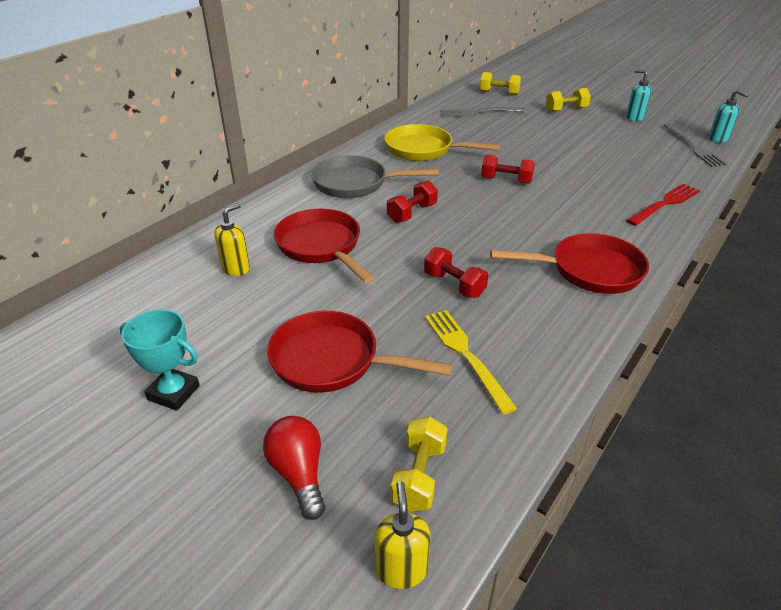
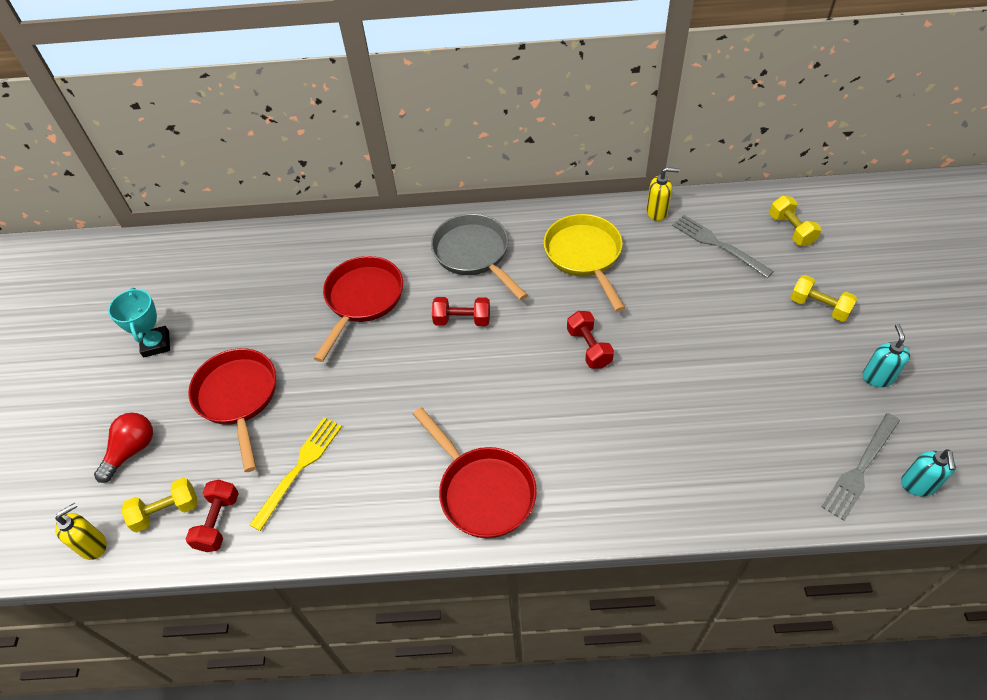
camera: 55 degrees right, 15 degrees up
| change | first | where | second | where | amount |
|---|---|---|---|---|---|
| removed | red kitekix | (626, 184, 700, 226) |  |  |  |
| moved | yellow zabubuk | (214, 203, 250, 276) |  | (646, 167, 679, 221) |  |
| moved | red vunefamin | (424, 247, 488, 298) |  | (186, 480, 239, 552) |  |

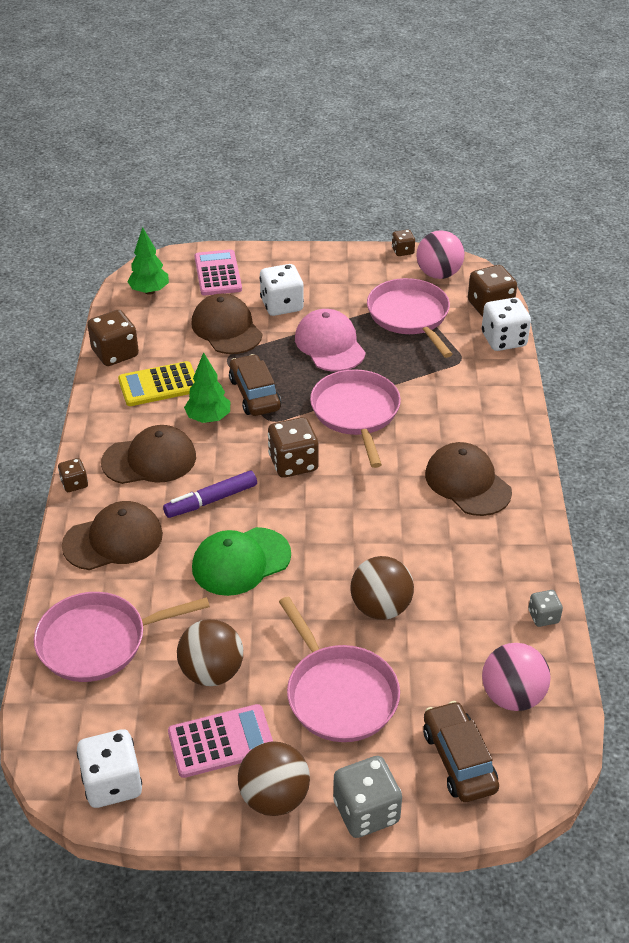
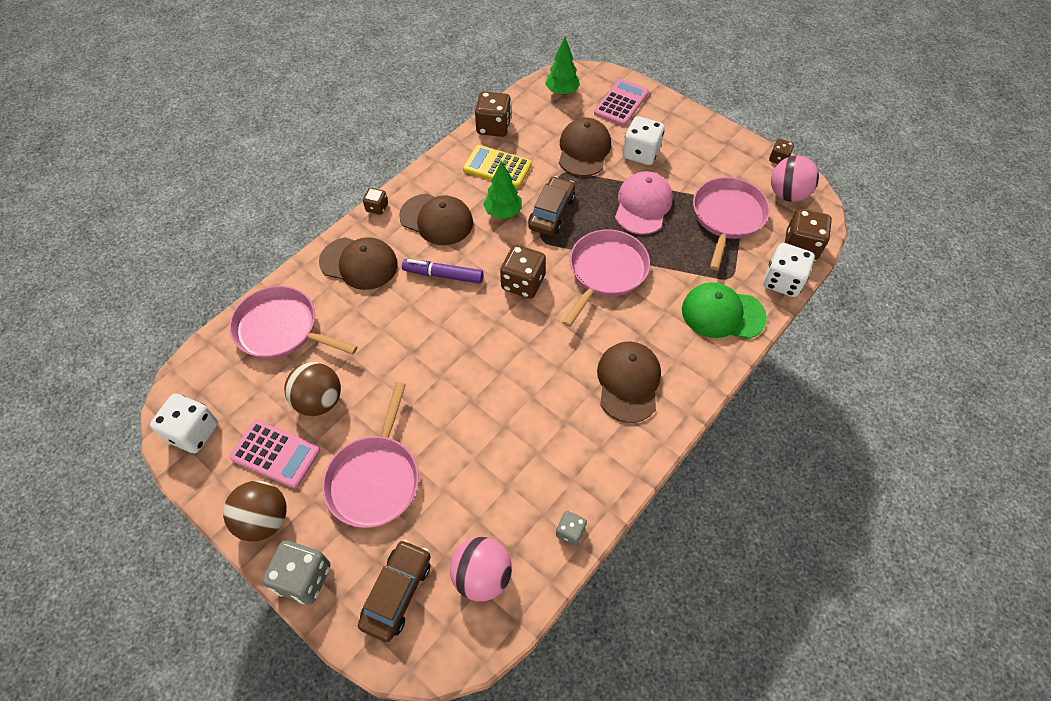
camera: 40 degrees right, 15 degrees up
| change | first | where | second | where | amount |
|---|---|---|---|---|---|
| removed | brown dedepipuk | (350, 556, 414, 620) |  |  |  |
| moved | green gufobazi | (192, 527, 291, 596) |  | (682, 283, 767, 339) |  |

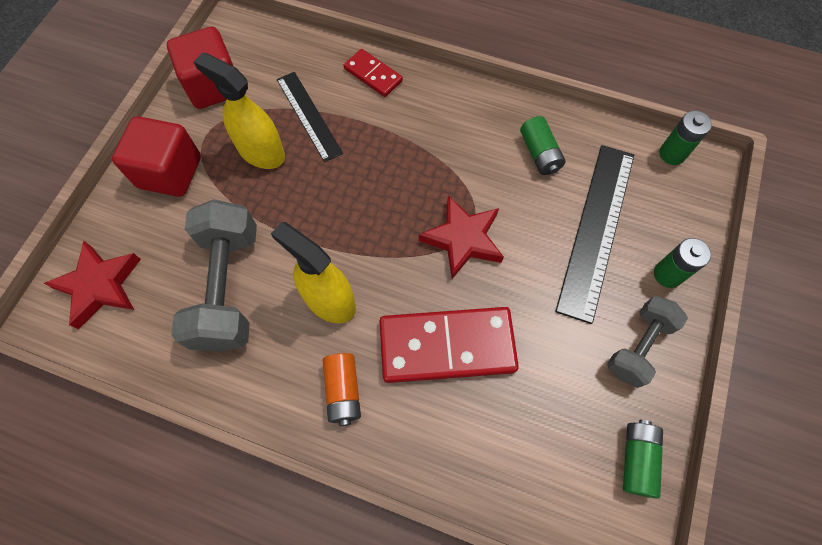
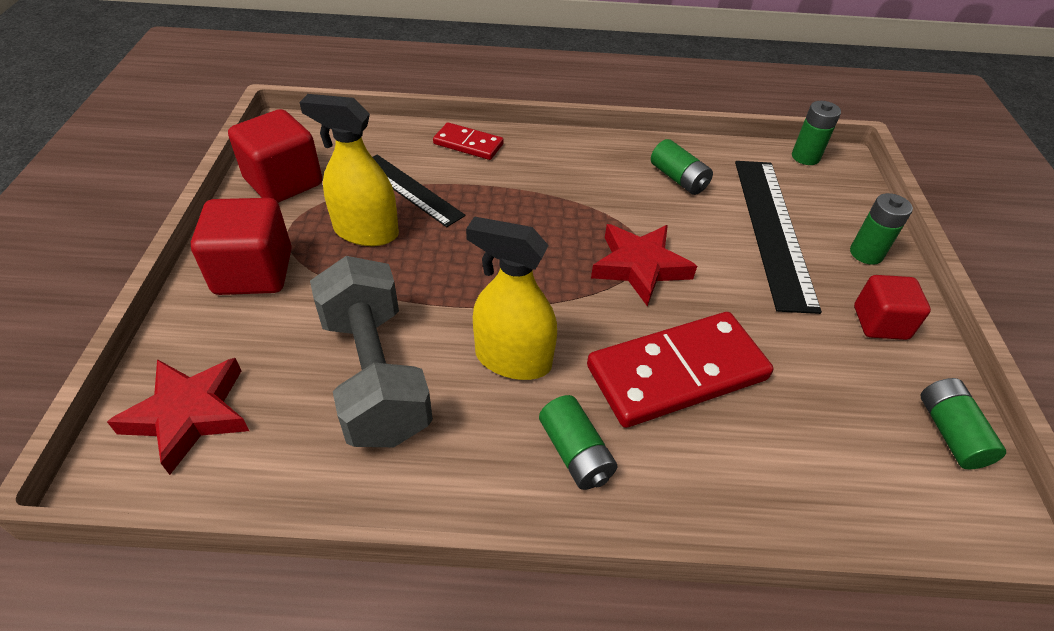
camera: 20 degrees left, 20 degrees down
| change | first | where | second | where | amount |
|---|---|---|---|---|---|
| replaced | grey vunefamin | (607, 296, 688, 388) | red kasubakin | (854, 275, 931, 340) |  |
| recoloured | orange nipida | (323, 353, 361, 426) | green nipida | (539, 395, 617, 490) |  |

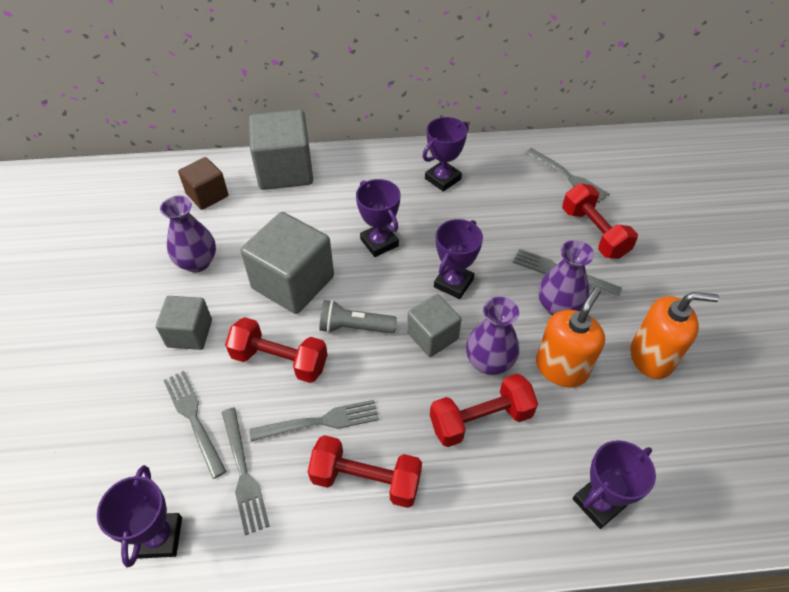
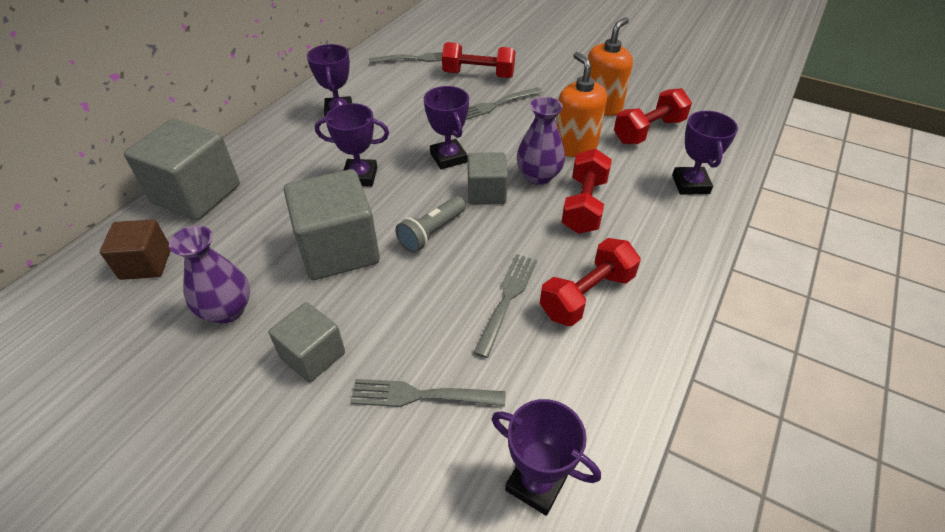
camera: 55 degrees left, 5 degrees down
| change | first | where | second | where | amount |
|---|---|---|---|---|---|
| removed | grey kitekix | (222, 408, 270, 535) |  |  |  |
| removed | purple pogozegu | (538, 240, 594, 316) |  |  |  |
| moved | red vunefamin | (225, 317, 328, 383) |  | (614, 88, 692, 144) |  |

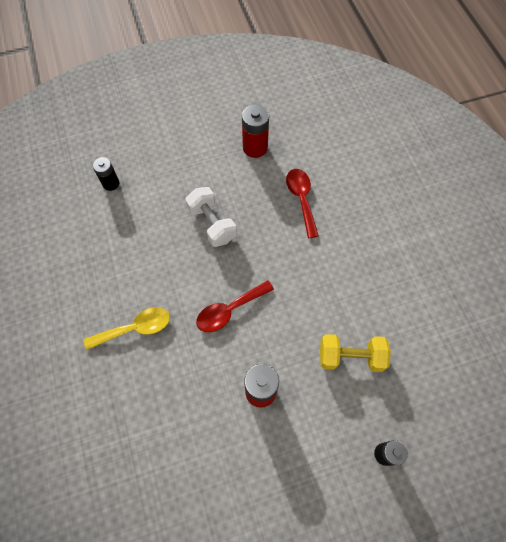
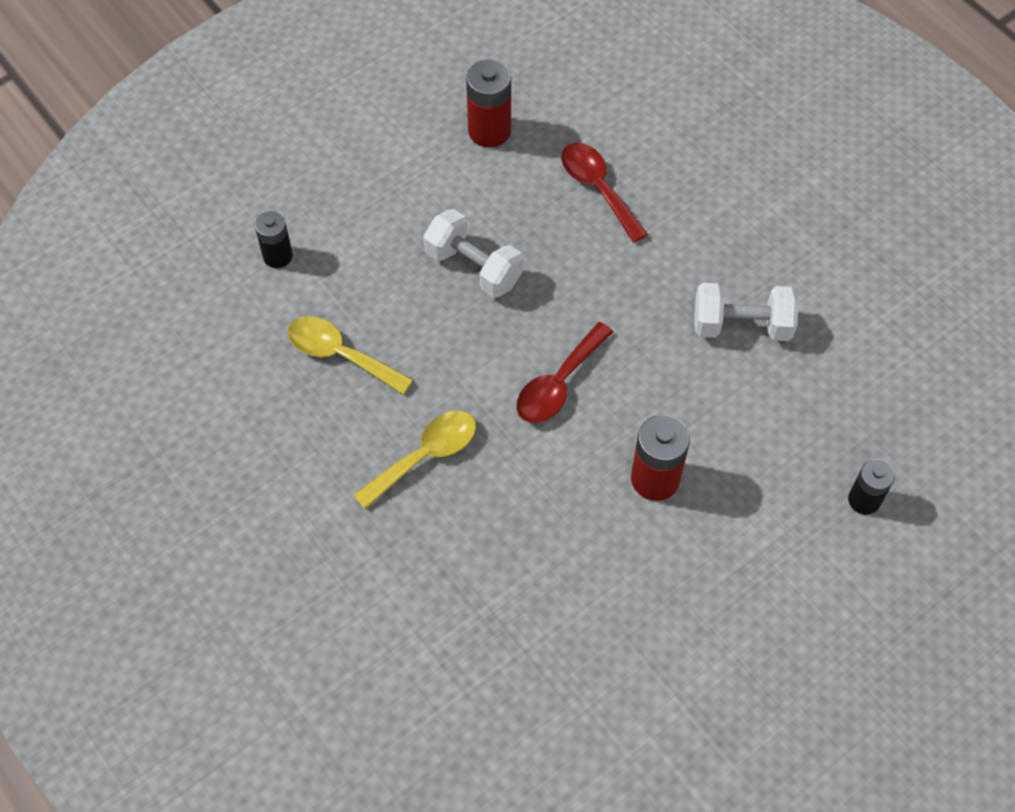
camera: 20 degrees left, 5 degrees down
| change | first | where | second | where | amount |
|---|---|---|---|---|---|
| removed | yellow vunefamin | (320, 334, 391, 372) |  |  |  |
| added |  |  | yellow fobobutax | (288, 316, 413, 394) |  |
| added |  |  | white vunefamin | (694, 283, 799, 341) |  |

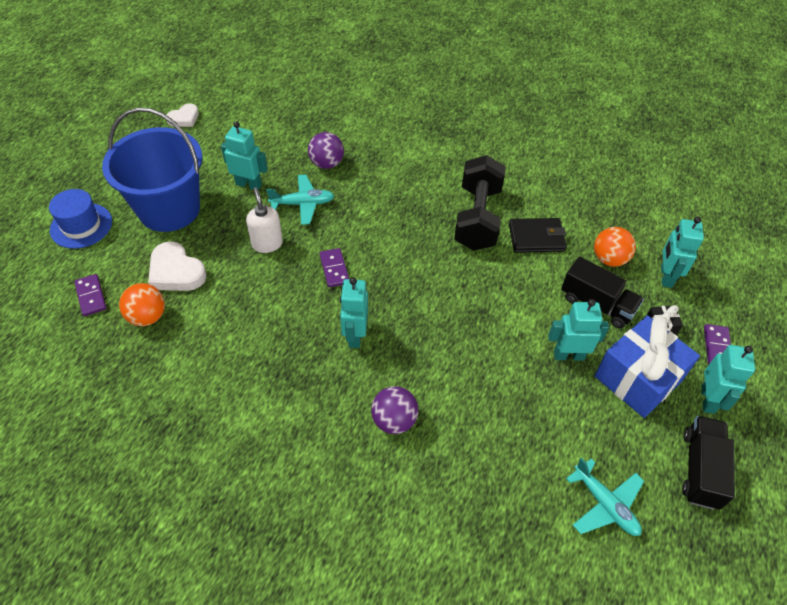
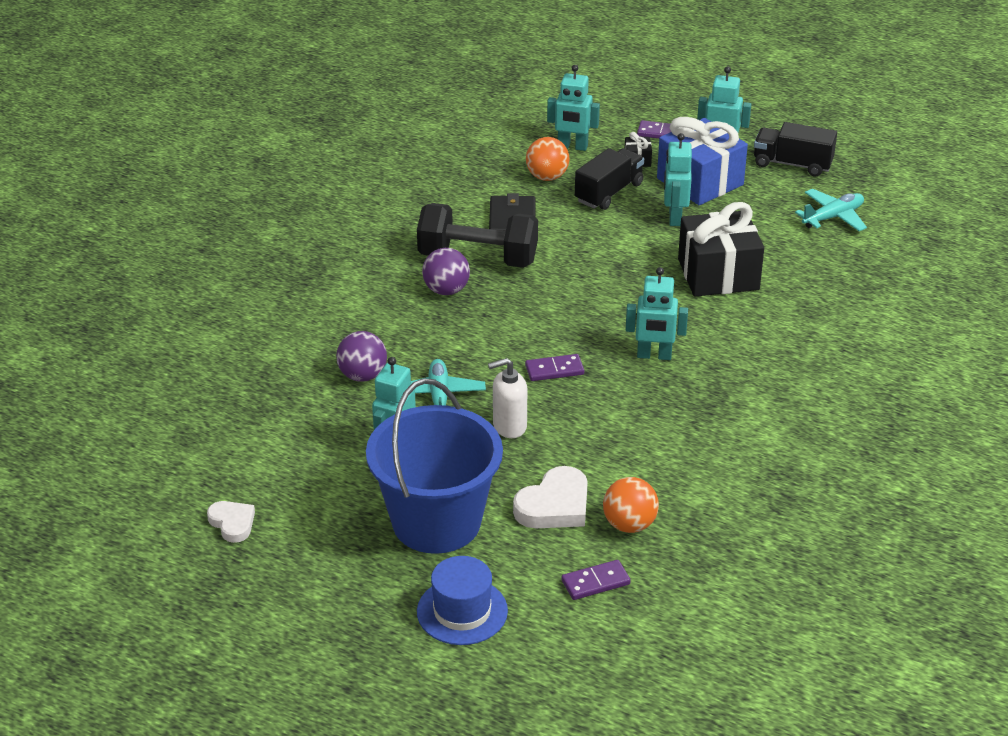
camera: 85 degrees left, 15 degrees down
| change | first | where | second | where | amount |
|---|---|---|---|---|---|
| added |  |  | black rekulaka | (678, 202, 764, 297) |  |
| moved | purple dedepipuk | (371, 386, 419, 434) |  | (422, 248, 470, 295) |  |

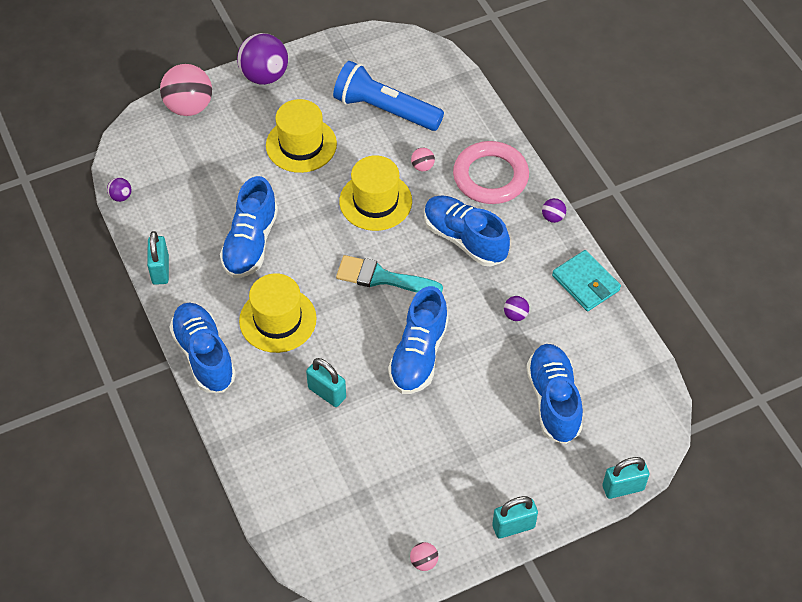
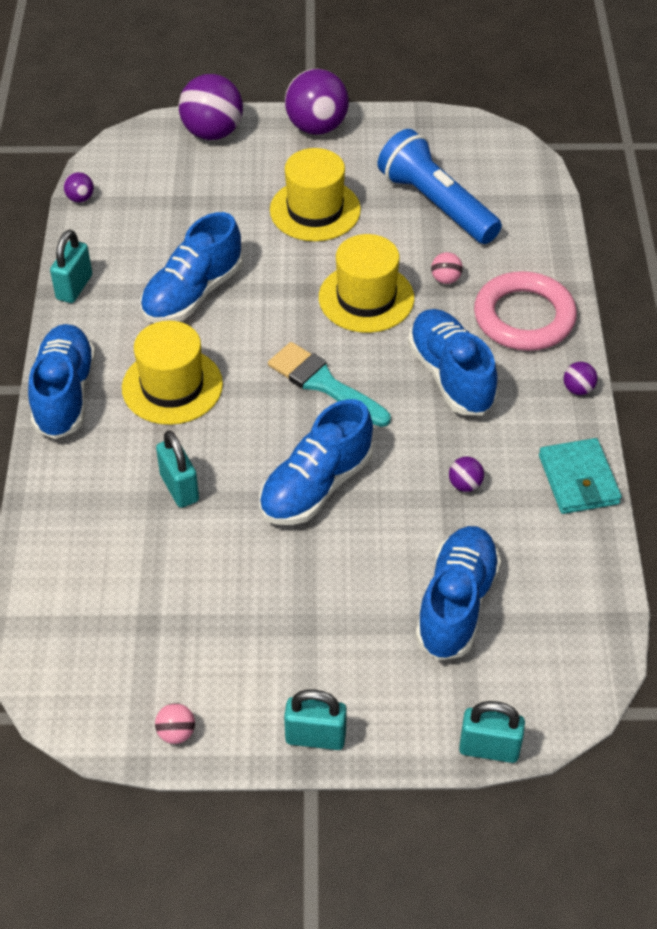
camera: 25 degrees right, 5 degrees down
| change | first | where | second | where | amount |
|---|---|---|---|---|---|
| recoloured | pink dedepipuk | (160, 64, 212, 116) | purple dedepipuk | (179, 74, 243, 140) |  |

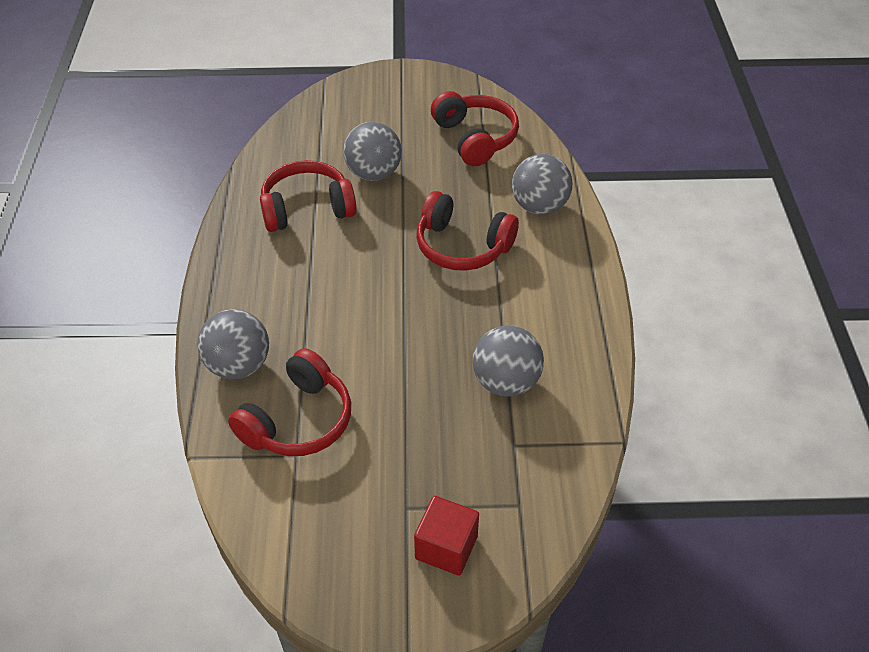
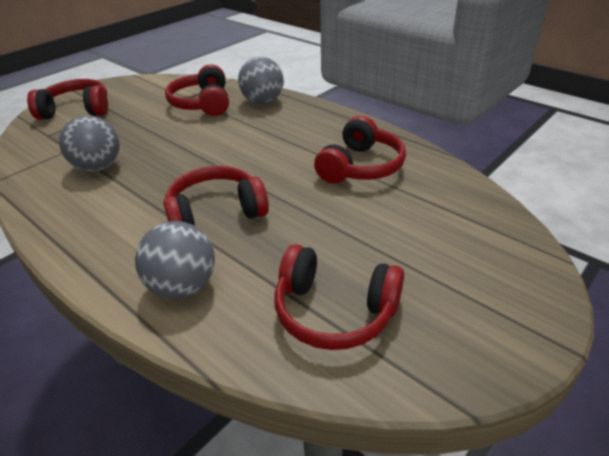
camera: 135 degrees right, 10 degrees down
| change | first | where | second | where | amount |
|---|---|---|---|---|---|
| removed | grey dedepipuk | (343, 122, 402, 181) |  |  |  |
| replaced | red kasubakin | (414, 496, 479, 576) | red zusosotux | (27, 79, 108, 120) |  |

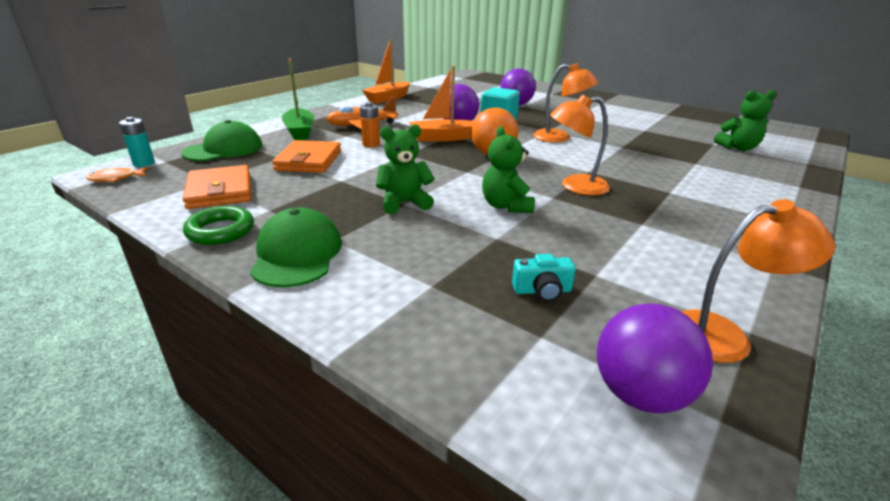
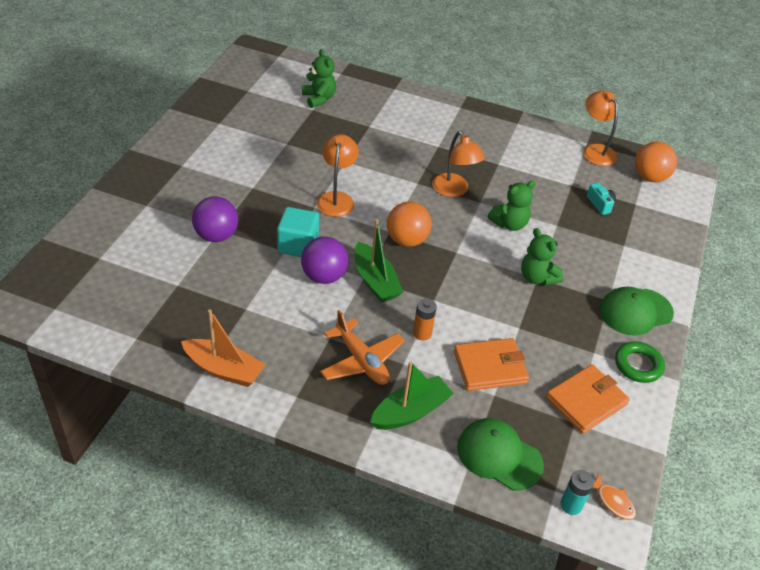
camera: 110 degrees left, 15 degrees up
| change | first | where | second | where | amount |
|---|---|---|---|---|---|
| recoloured | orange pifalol | (409, 65, 474, 141) | green pifalol | (355, 219, 403, 303) |  |
| recoloured | purple dedepipuk | (596, 304, 713, 413) | orange dedepipuk | (635, 142, 677, 182) |  |

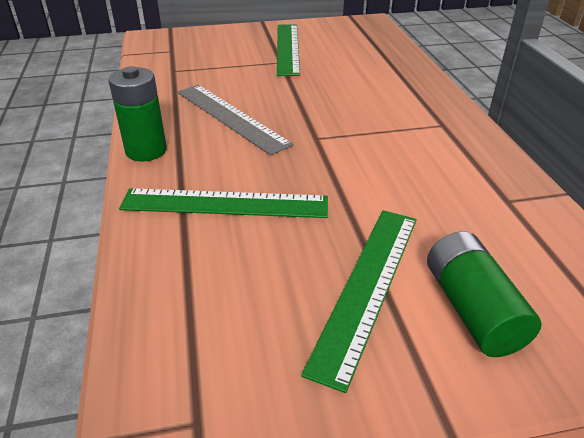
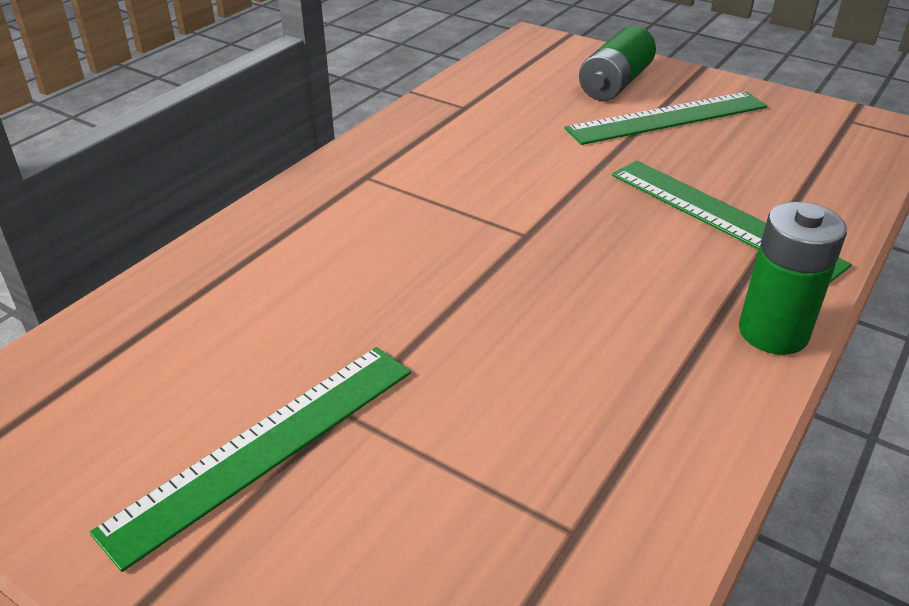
camera: 135 degrees left, 0 degrees up
| change | first | where | second | where | amount |
|---|---|---|---|---|---|
| removed | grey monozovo | (178, 85, 293, 155) |  |  |  |

